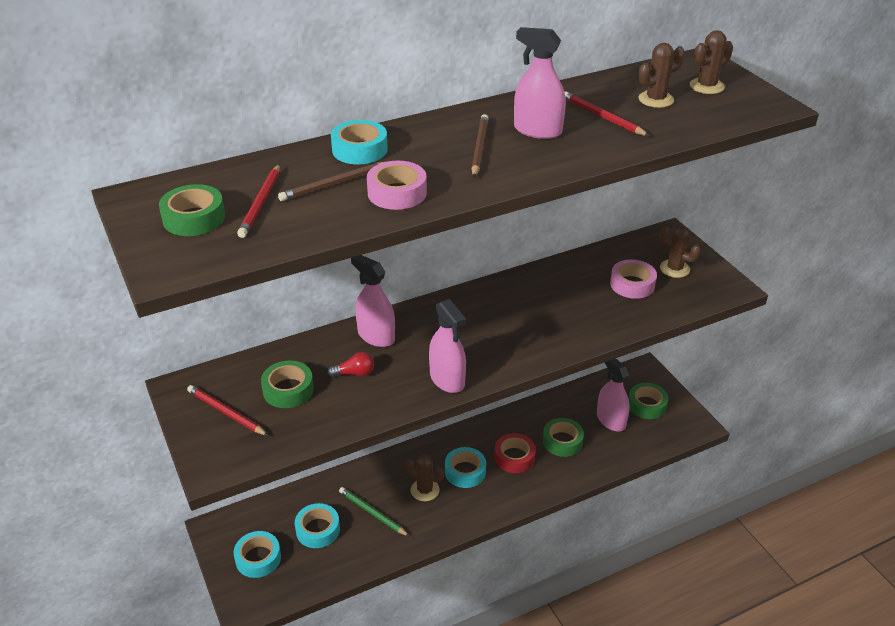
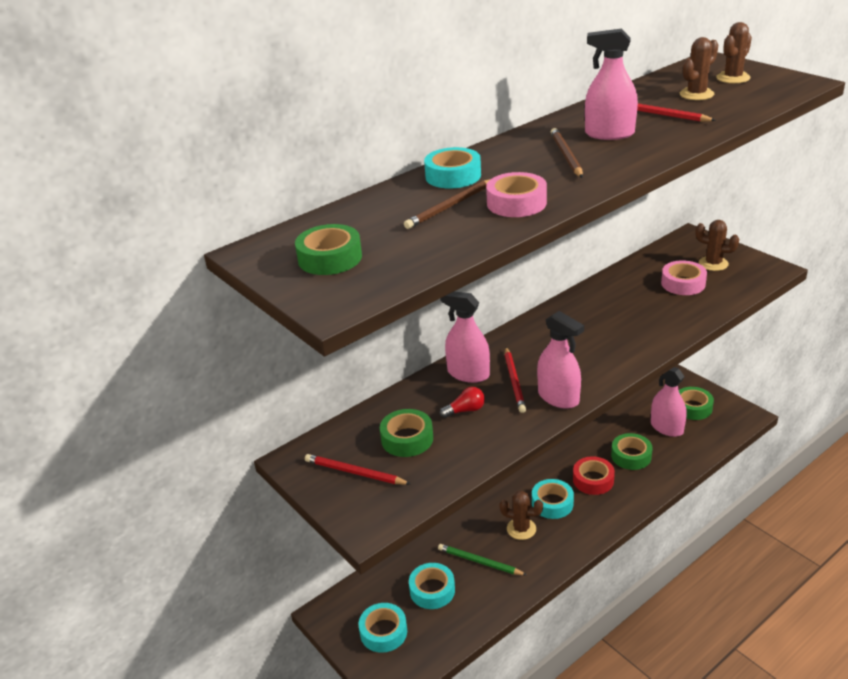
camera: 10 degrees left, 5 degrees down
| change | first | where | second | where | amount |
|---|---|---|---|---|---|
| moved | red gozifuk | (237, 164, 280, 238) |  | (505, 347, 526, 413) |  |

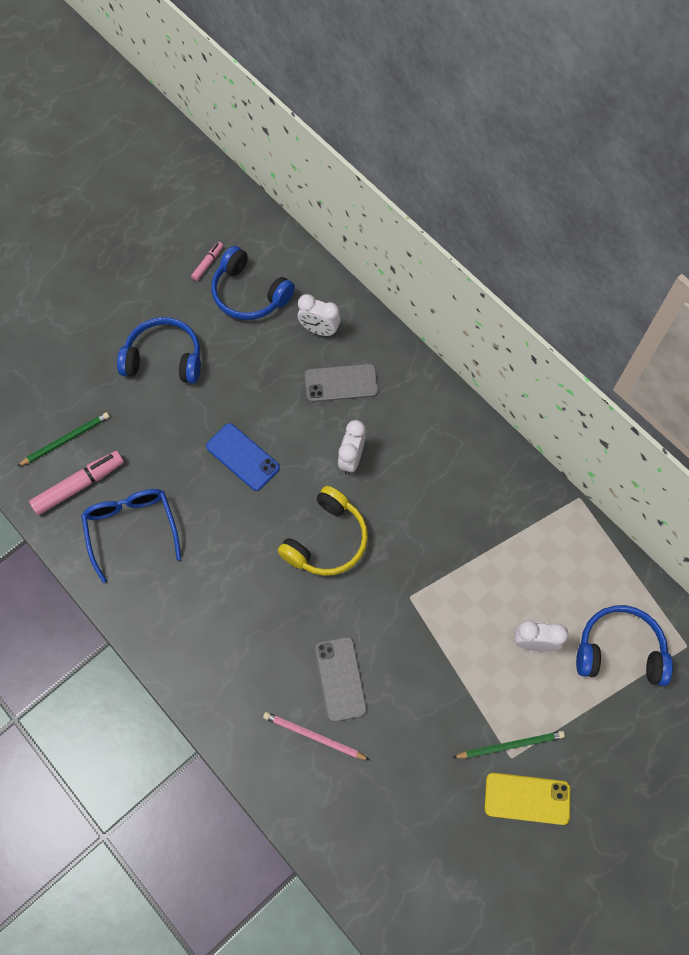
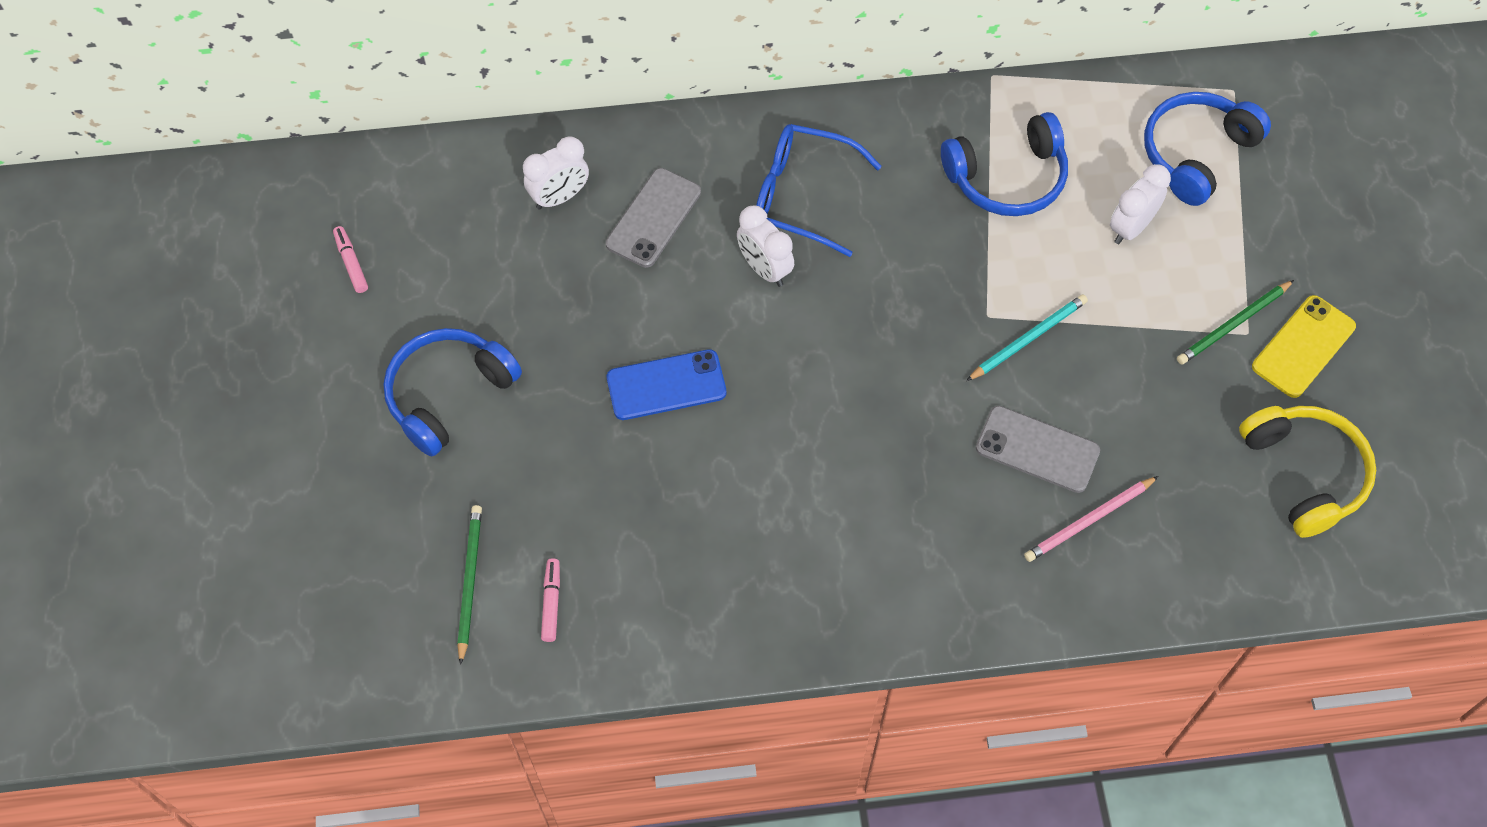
camera: 55 degrees left, 5 degrees down
| change | first | where | second | where | amount |
|---|---|---|---|---|---|
| added |  |  | turquoise gozifuk | (966, 294, 1088, 381) |  |
| moved | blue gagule | (81, 489, 181, 583) |  | (756, 124, 882, 257) |  |
| moved | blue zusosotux | (211, 246, 295, 320) |  | (941, 112, 1068, 216) |  |
| moved | yellow zusosotux | (278, 486, 368, 576) |  | (1239, 406, 1376, 538) |  |
| turned | green gozifuk | (452, 731, 565, 758) |  | (1177, 280, 1294, 365) | 150 degrees counterclockwise |
| resized | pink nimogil | (29, 451, 124, 515) |  | (541, 558, 560, 642) | x0.53 |

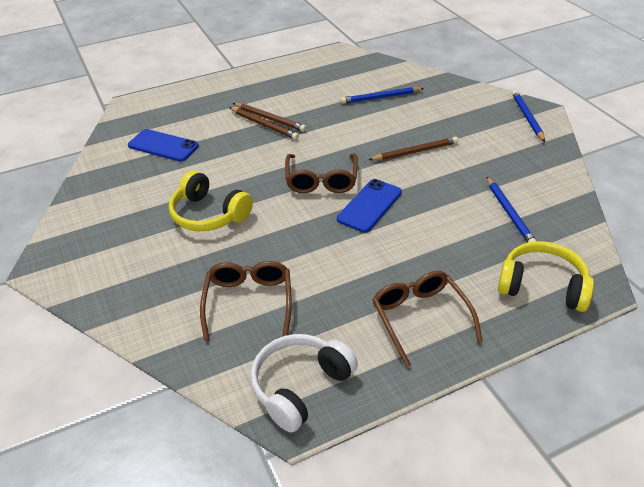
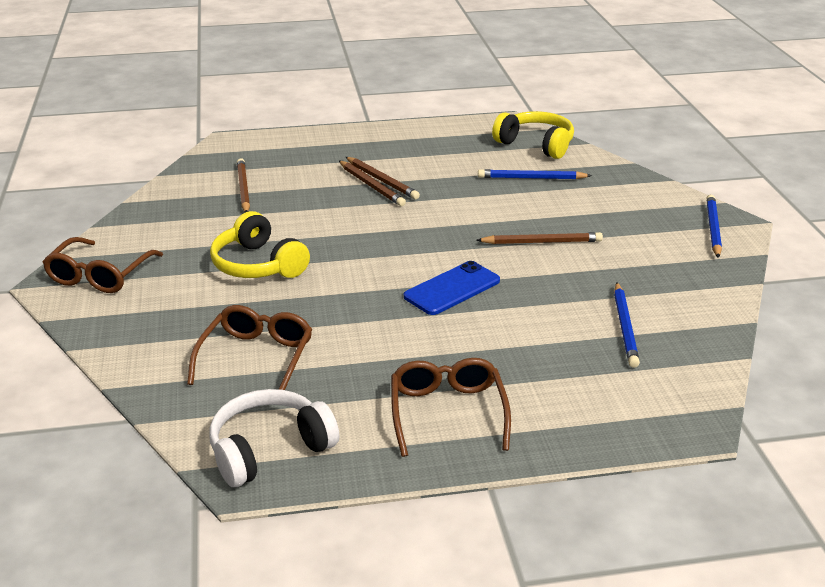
camera: 15 degrees right, 10 degrees down
| change | first | where | second | where | amount |
|---|---|---|---|---|---|
| moved | brown gagule | (285, 154, 358, 193) |  | (43, 237, 163, 293) |  |
| moved | yellow zusosotux | (498, 241, 594, 312) |  | (492, 111, 574, 159) |  |
| replaced | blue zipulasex | (128, 129, 199, 162) | brown gozifuk | (237, 158, 250, 212) |  |

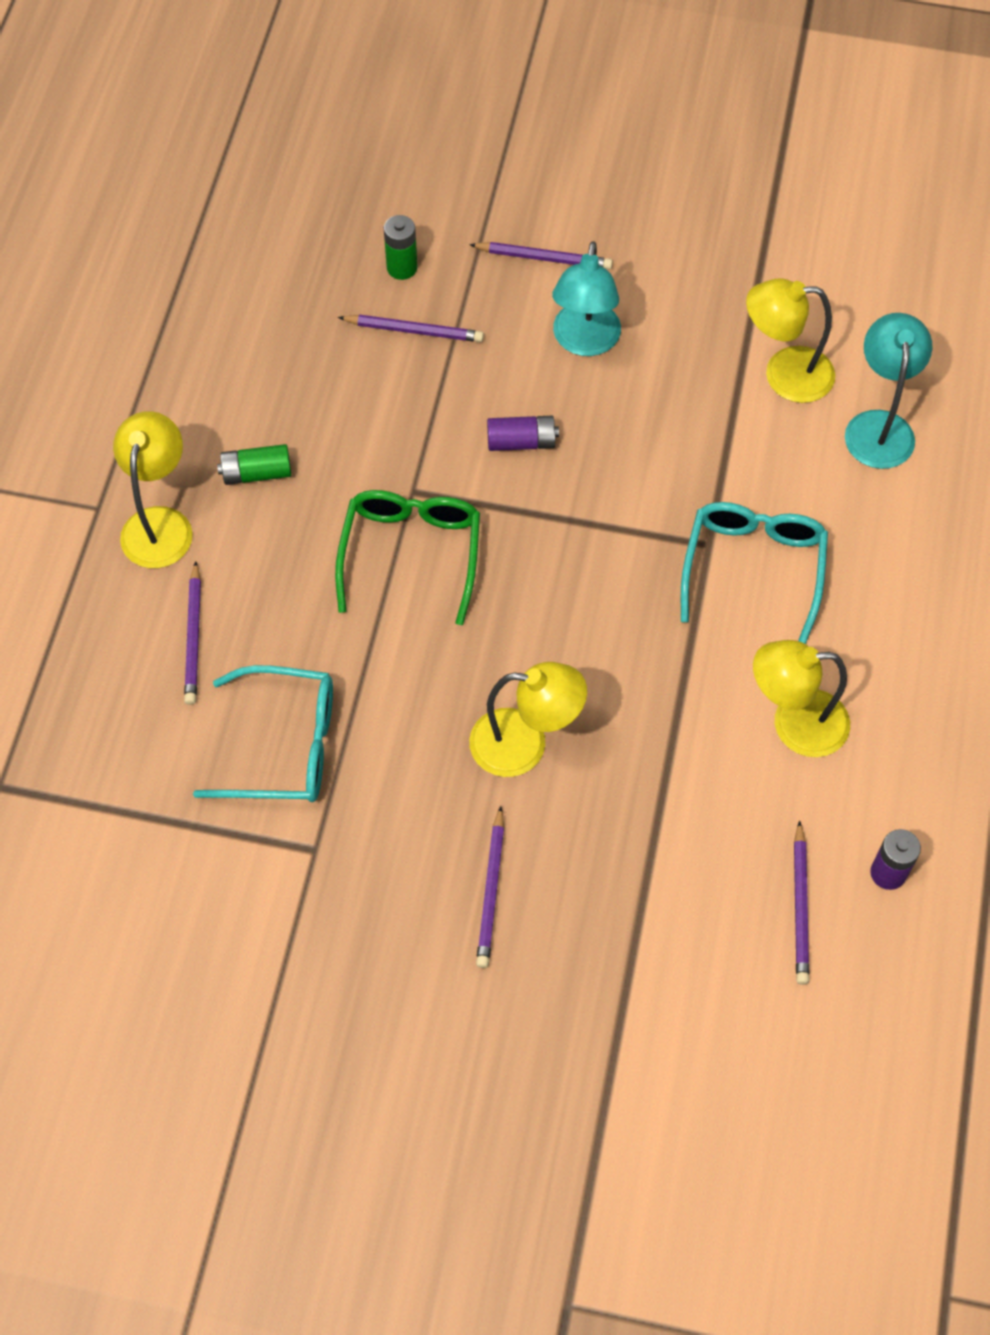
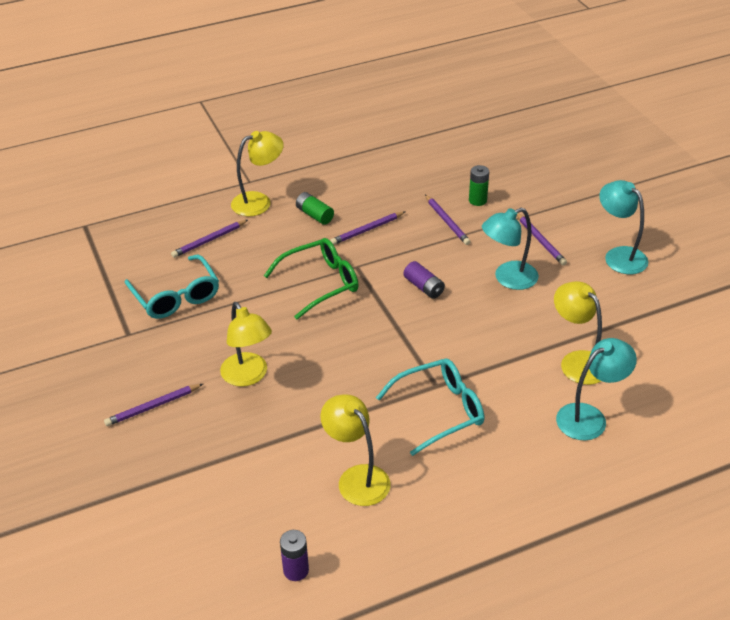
camera: 55 degrees right, 20 degrees down
| change | first | where | second | where | amount |
|---|---|---|---|---|---|
| added |  |  | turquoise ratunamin | (599, 180, 648, 274) |  |
| moved | purple gozifuk | (794, 820, 809, 985) |  | (330, 211, 406, 245) |  |

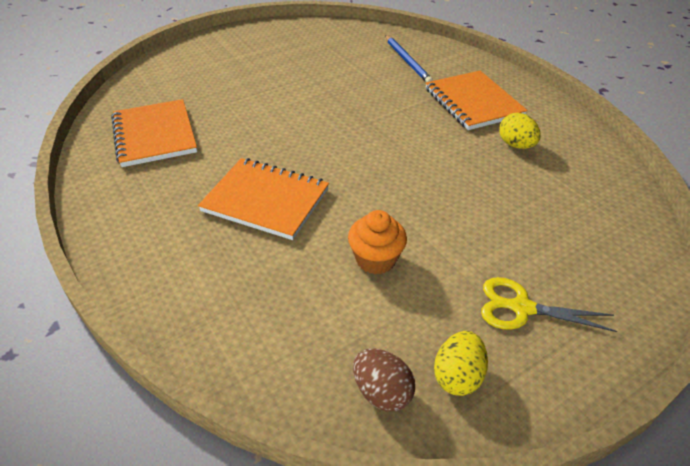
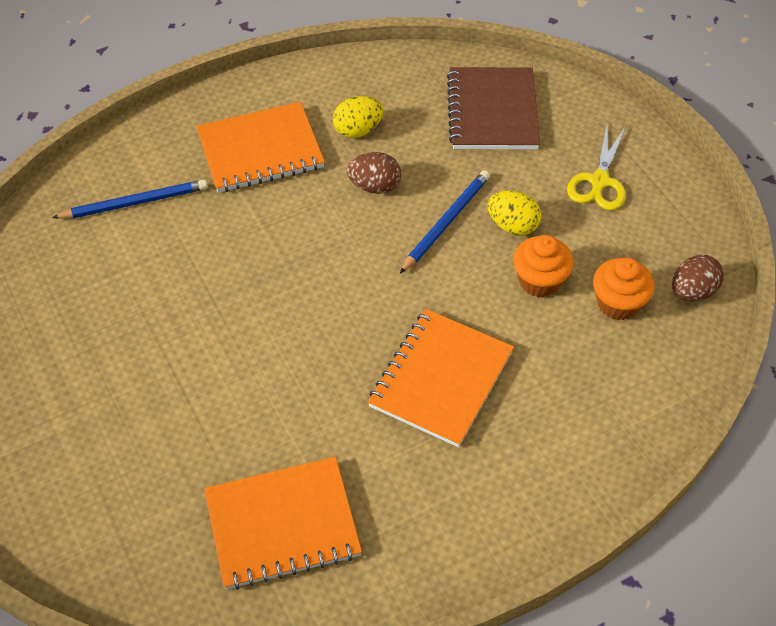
camera: 85 degrees left, 10 degrees up
| change | first | where | second | where | amount |
|---|---|---|---|---|---|
| added |  |  | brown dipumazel | (347, 152, 401, 194) |  |
| added |  |  | blue gozifuk | (400, 170, 490, 273) |  |
| added |  |  | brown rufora | (447, 67, 540, 149) |  |
| added |  |  | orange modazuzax | (593, 258, 655, 320) |  |
| moved | yellow dipumazel | (434, 331, 488, 396) |  | (488, 190, 541, 236) |  |

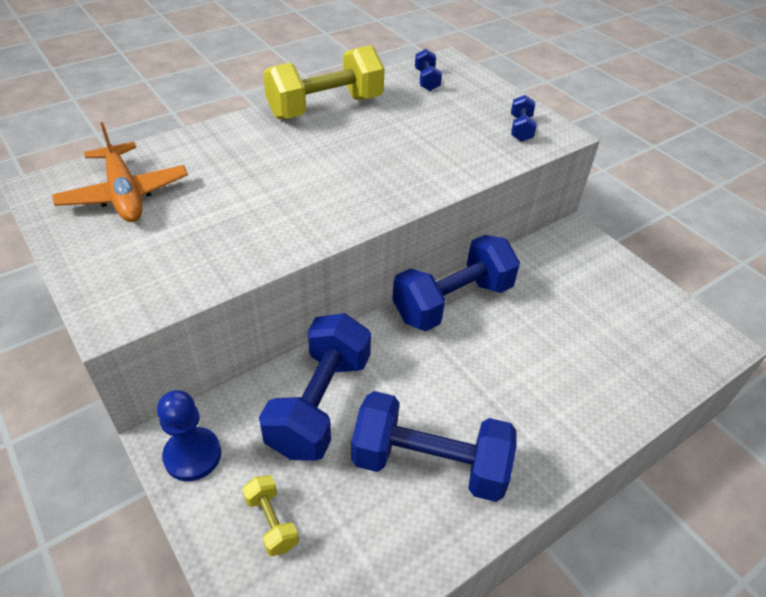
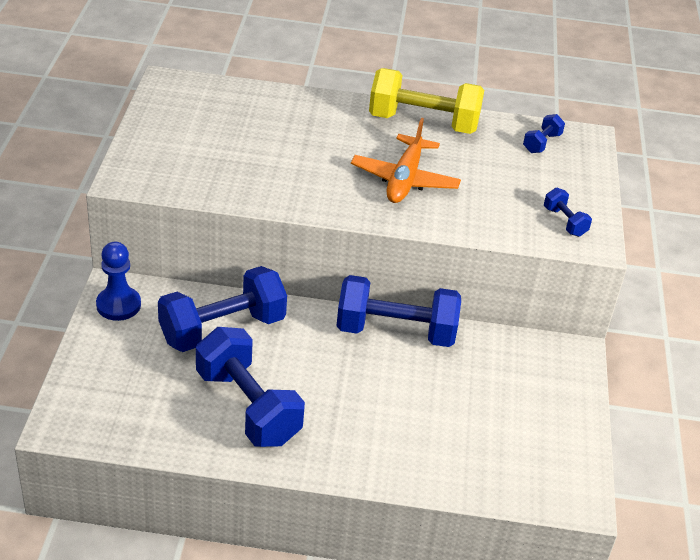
camera: 40 degrees right, 5 degrees down
| change | first | where | second | where | amount |
|---|---|---|---|---|---|
| removed | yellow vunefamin | (242, 475, 299, 556) |  |  |  |
| moved | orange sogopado | (52, 122, 188, 222) |  | (351, 118, 461, 203) |  |
| turned | blue vunefamin | (511, 95, 537, 142) |  | (544, 188, 592, 237) | 75 degrees counterclockwise |

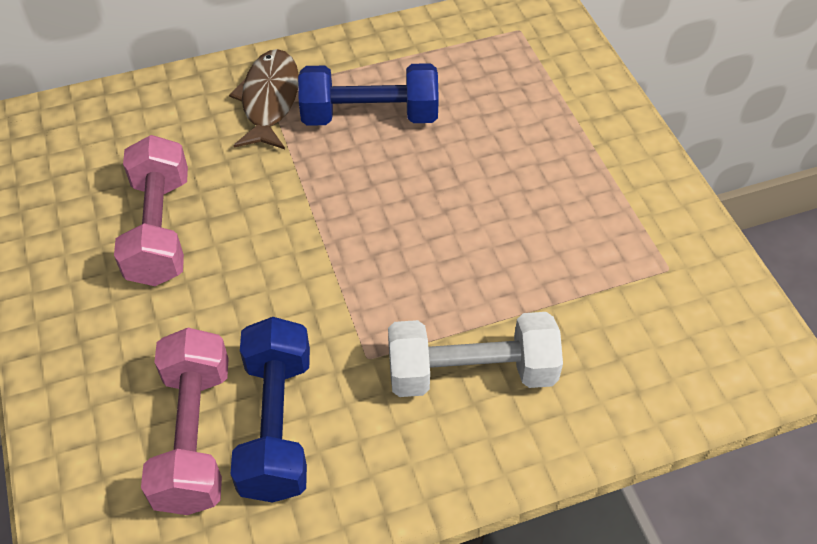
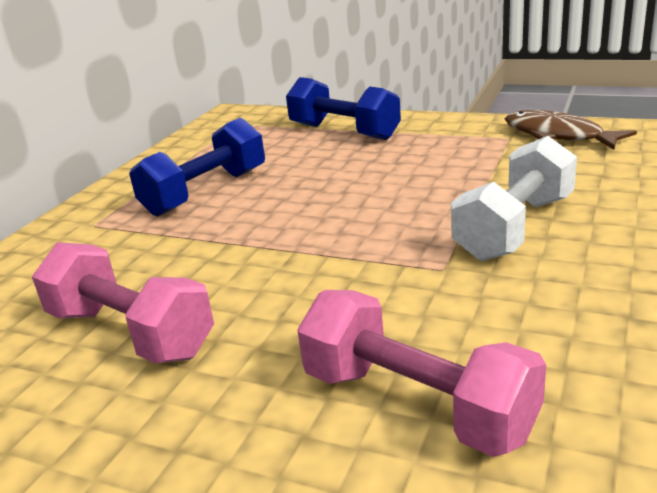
camera: 45 degrees left, 25 degrees down
| change | first | where | second | where | amount |
|---|---|---|---|---|---|
| moved | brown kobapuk | (229, 49, 299, 149) |  | (505, 110, 637, 150) |  |
| moved | blue vunefamin | (231, 317, 310, 503) |  | (286, 77, 401, 140) |  |

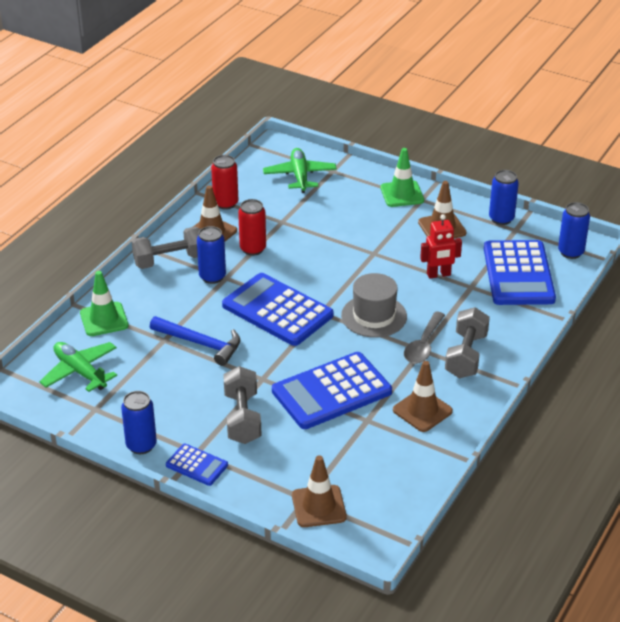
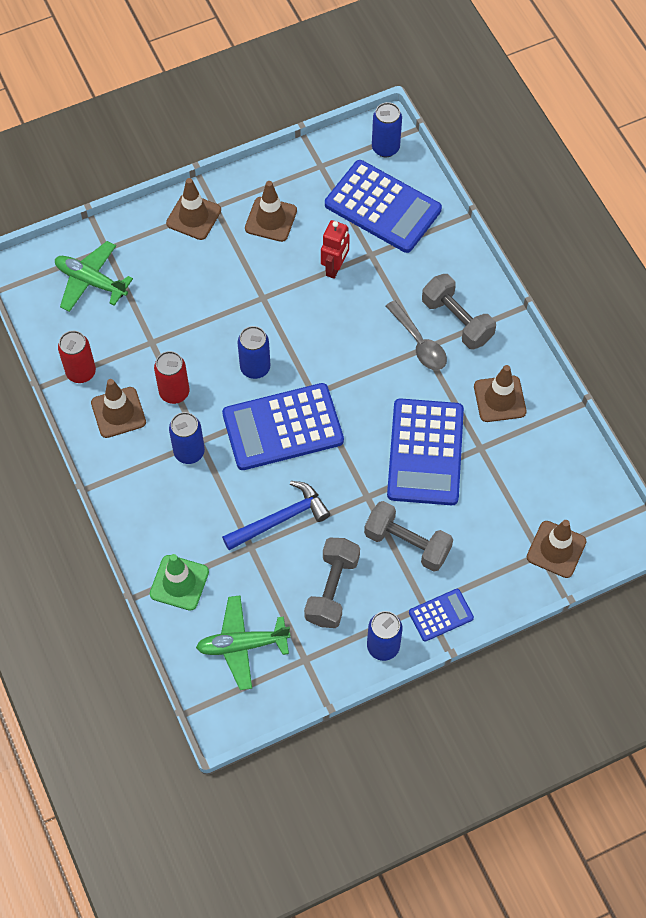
camera: 55 degrees left, 25 degrees up
| change | first | where | second | where | amount |
|---|---|---|---|---|---|
| removed | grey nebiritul | (341, 273, 407, 338) |  |  |  |
| moved | grey vunefamin | (132, 227, 201, 269) |  | (304, 538, 360, 628) |  |
| moved | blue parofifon | (489, 170, 519, 225) |  | (238, 326, 270, 379) |  |
| recoloured | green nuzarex | (380, 148, 424, 207) | brown nuzarex | (166, 178, 221, 240) |  |

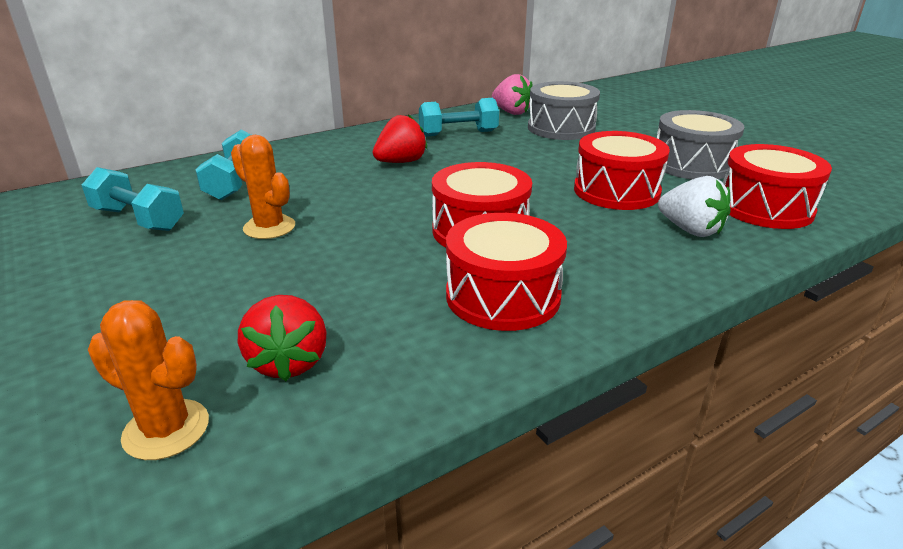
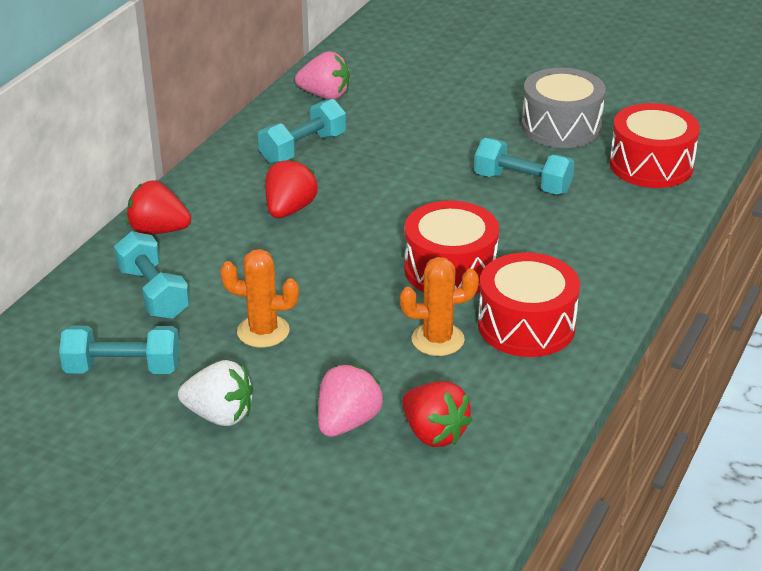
camera: 30 degrees left, 5 degrees up
| change | first | where | second | where | amount |
|---|---|---|---|---|---|
| removed | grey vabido | (528, 81, 600, 140) |  |  |  |
| added |  |  | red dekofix | (127, 180, 191, 234) |  |
| added |  |  | pink dekofix | (318, 365, 384, 437) |  |
| moved | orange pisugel | (88, 300, 209, 460) |  | (400, 257, 479, 356) |  |
| moved | white dekofix | (658, 176, 731, 237) |  | (178, 360, 253, 426) |  |
| replaced | red vabido | (574, 131, 670, 210) | turquoise vunefamin | (474, 138, 574, 195) |  |

